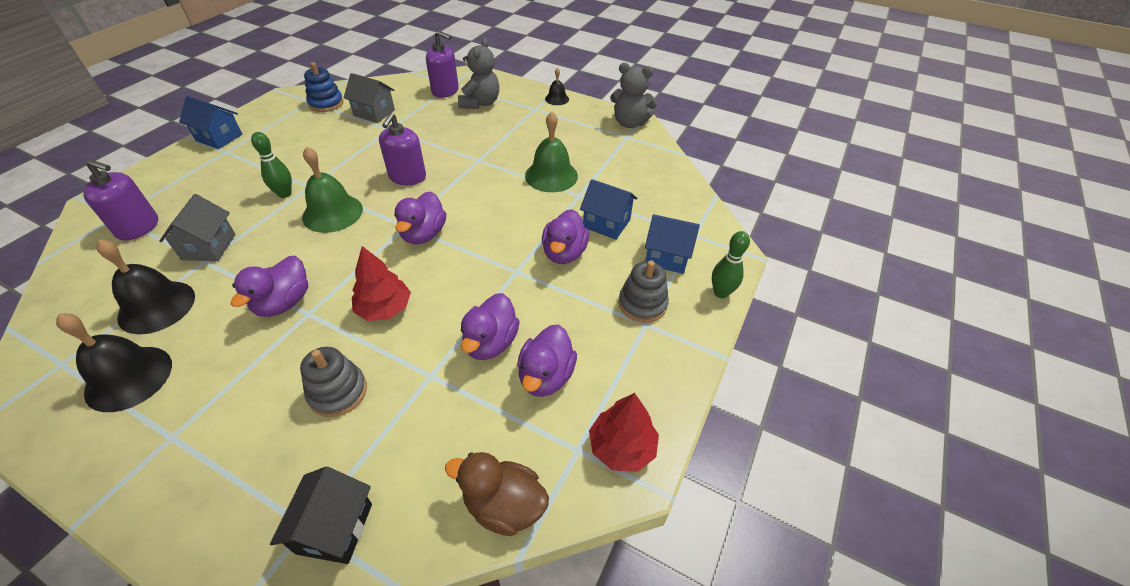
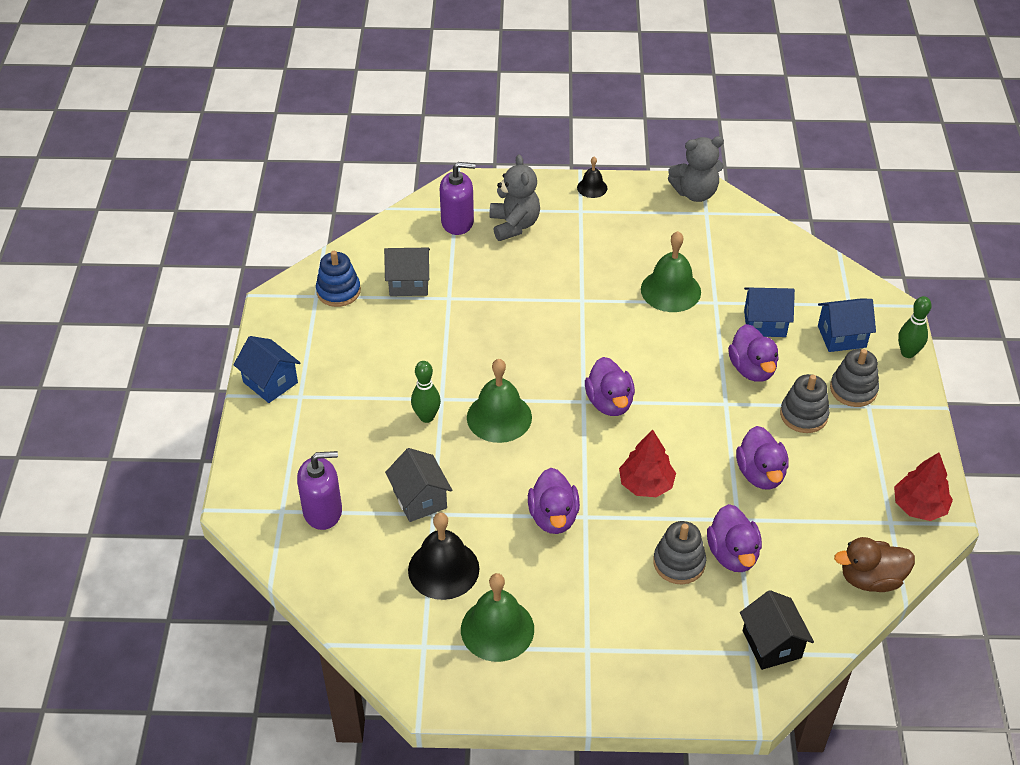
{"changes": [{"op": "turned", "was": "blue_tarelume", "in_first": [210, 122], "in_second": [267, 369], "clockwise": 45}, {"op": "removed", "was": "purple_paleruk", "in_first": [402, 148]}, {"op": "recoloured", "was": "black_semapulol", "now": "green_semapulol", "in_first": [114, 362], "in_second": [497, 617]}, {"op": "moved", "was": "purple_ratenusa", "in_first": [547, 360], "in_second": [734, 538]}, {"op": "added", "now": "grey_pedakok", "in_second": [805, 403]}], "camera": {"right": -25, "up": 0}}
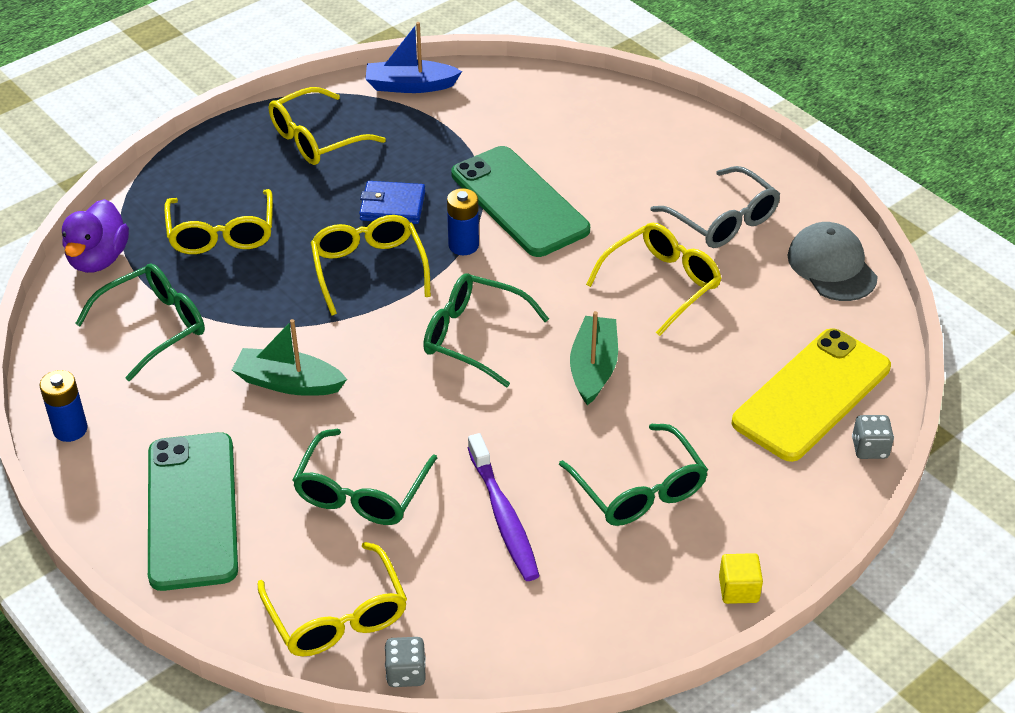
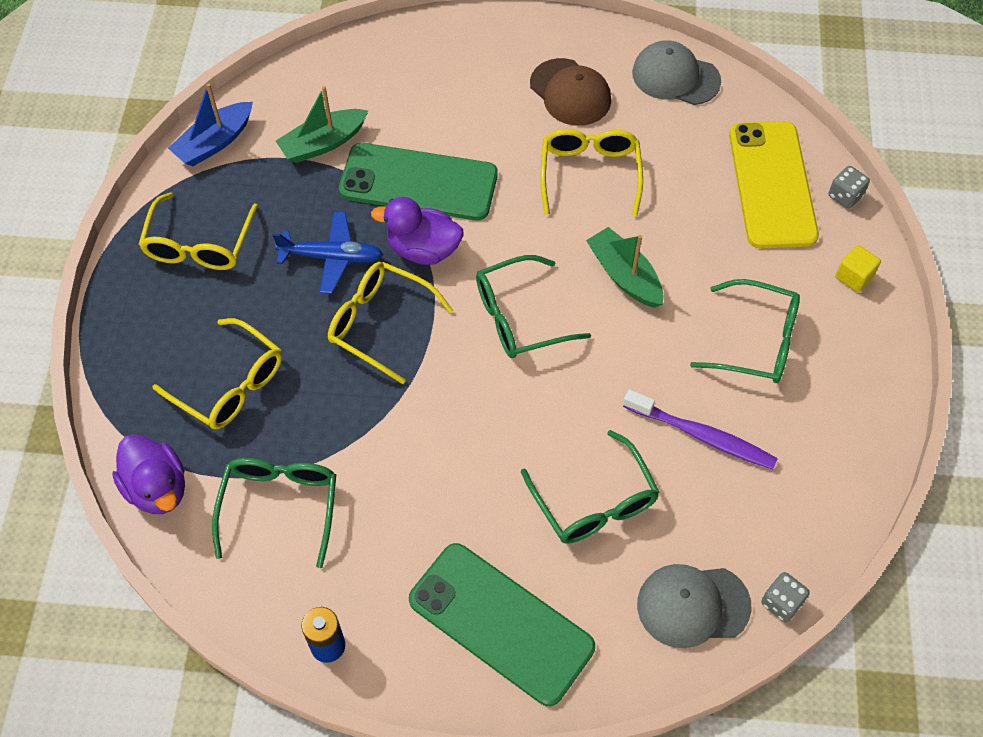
{"changes": [{"op": "replaced", "was": "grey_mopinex", "now": "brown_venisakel", "in_first": [715, 207], "in_second": [570, 92]}, {"op": "replaced", "was": "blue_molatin", "now": "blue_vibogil", "in_first": [392, 202], "in_second": [327, 253]}, {"op": "replaced", "was": "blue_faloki", "now": "purple_ratenusa", "in_first": [463, 221], "in_second": [417, 231]}, {"op": "moved", "was": "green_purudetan", "in_first": [289, 357], "in_second": [322, 124]}, {"op": "replaced", "was": "yellow_mopinex", "now": "grey_venisakel", "in_first": [332, 599], "in_second": [694, 606]}, {"op": "moved", "was": "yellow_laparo", "in_first": [741, 578], "in_second": [858, 268]}], "camera": {"right": -45, "up": 15}}
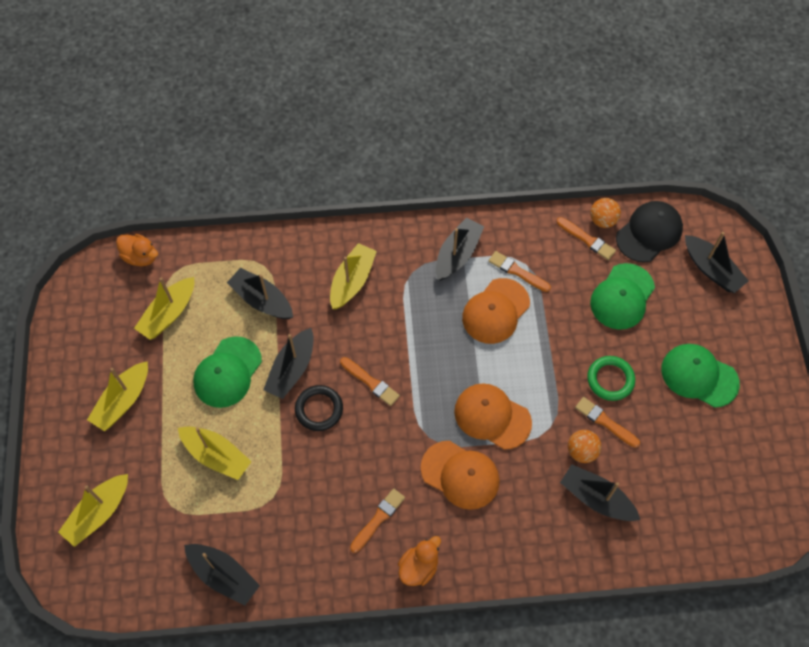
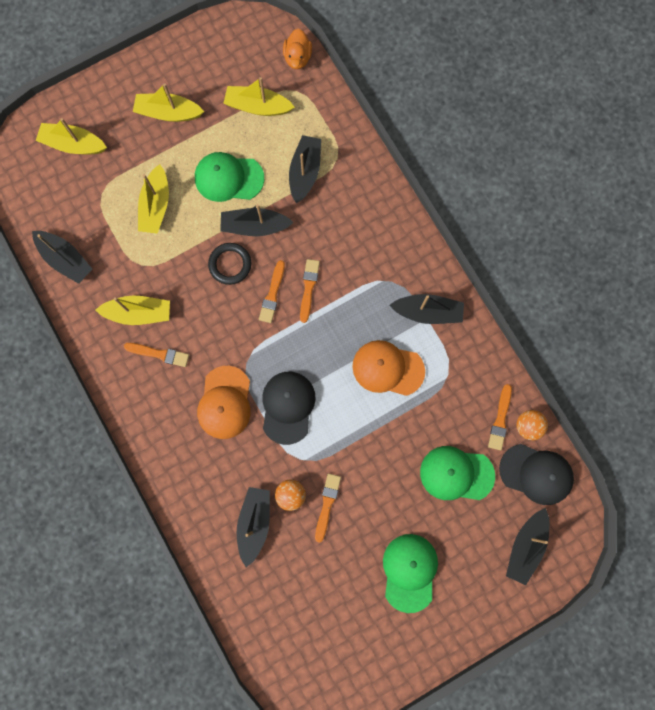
{"changes": [{"op": "moved", "was": "yellow_purudetan", "in_first": [353, 276], "in_second": [133, 310]}, {"op": "moved", "was": "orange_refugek", "in_first": [520, 271], "in_second": [310, 291]}, {"op": "removed", "was": "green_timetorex", "in_first": [611, 378]}, {"op": "recoloured", "was": "orange_venisakel", "now": "black_venisakel", "in_first": [493, 416], "in_second": [288, 408]}, {"op": "removed", "was": "orange_ratenusa", "in_first": [419, 561]}, {"op": "turned", "was": "black_purudetan", "in_first": [222, 575], "in_second": [62, 257], "clockwise": -60}], "camera": {"right": 65, "up": 15}}
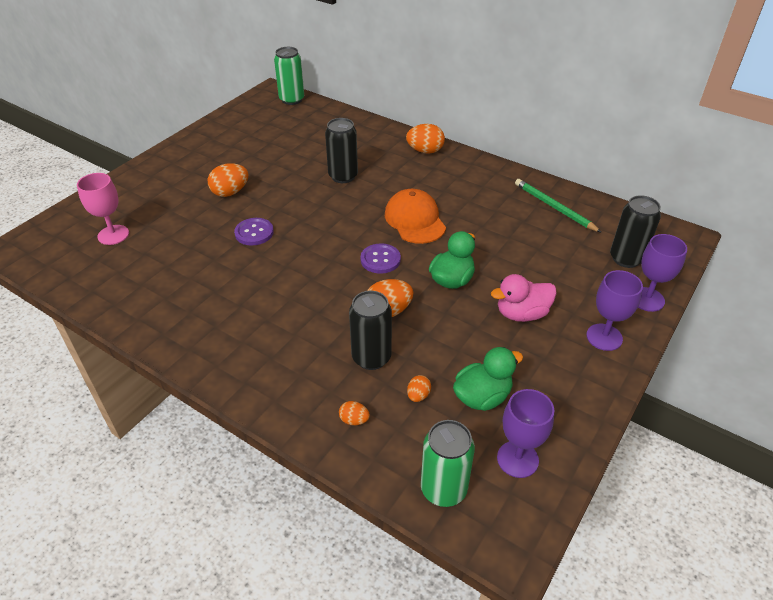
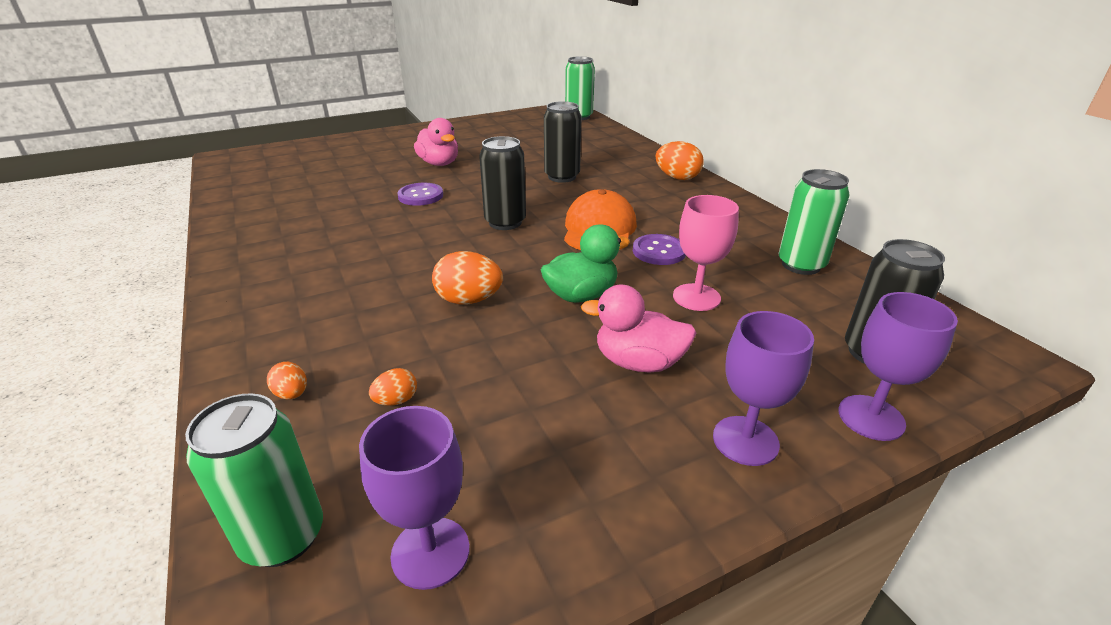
{"changes": [{"op": "replaced", "was": "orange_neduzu", "now": "pink_ratenusa", "in_first": [228, 180], "in_second": [436, 142]}, {"op": "moved", "was": "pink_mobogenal", "in_first": [103, 209], "in_second": [706, 253]}, {"op": "replaced", "was": "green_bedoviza", "now": "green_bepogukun", "in_first": [558, 206], "in_second": [813, 222]}, {"op": "moved", "was": "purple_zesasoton", "in_first": [381, 258], "in_second": [659, 249]}, {"op": "moved", "was": "black_bepogukun", "in_first": [370, 330], "in_second": [502, 183]}, {"op": "removed", "was": "green_ratenusa", "in_first": [488, 379]}], "camera": {"right": 30, "up": -10}}
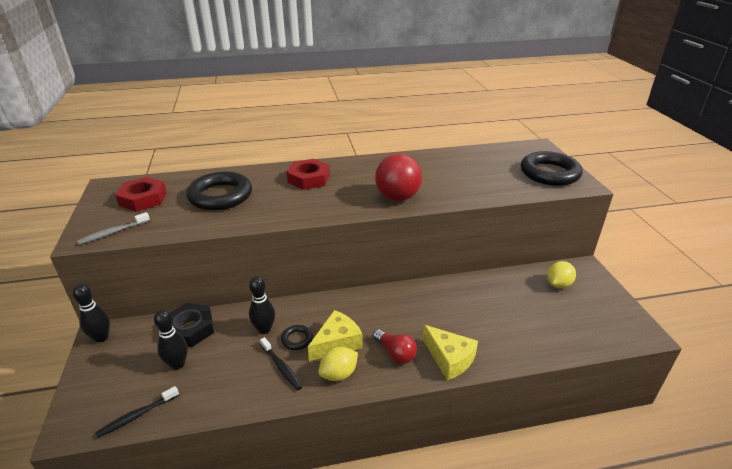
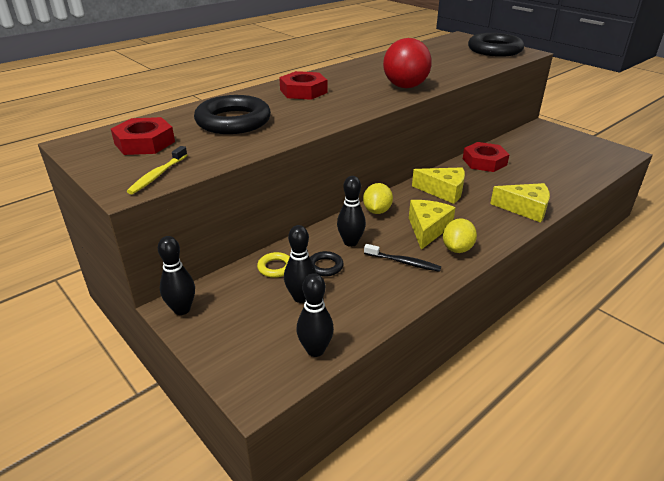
{"changes": [{"op": "recoloured", "was": "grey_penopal", "now": "yellow_penopal", "in_first": [113, 228], "in_second": [157, 170]}, {"op": "moved", "was": "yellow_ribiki", "in_first": [561, 274], "in_second": [378, 198]}, {"op": "replaced", "was": "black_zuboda", "now": "yellow_timetorex", "in_first": [192, 325], "in_second": [273, 265]}, {"op": "moved", "was": "black_timetorex", "in_first": [297, 337], "in_second": [327, 264]}, {"op": "removed", "was": "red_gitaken", "in_first": [395, 347]}, {"op": "replaced", "was": "black_penopal", "now": "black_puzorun", "in_first": [137, 412], "in_second": [315, 315]}, {"op": "added", "now": "red_zuboda", "in_second": [486, 157]}, {"op": "added", "now": "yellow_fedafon", "in_second": [438, 185]}], "camera": {"right": -30, "up": 0}}
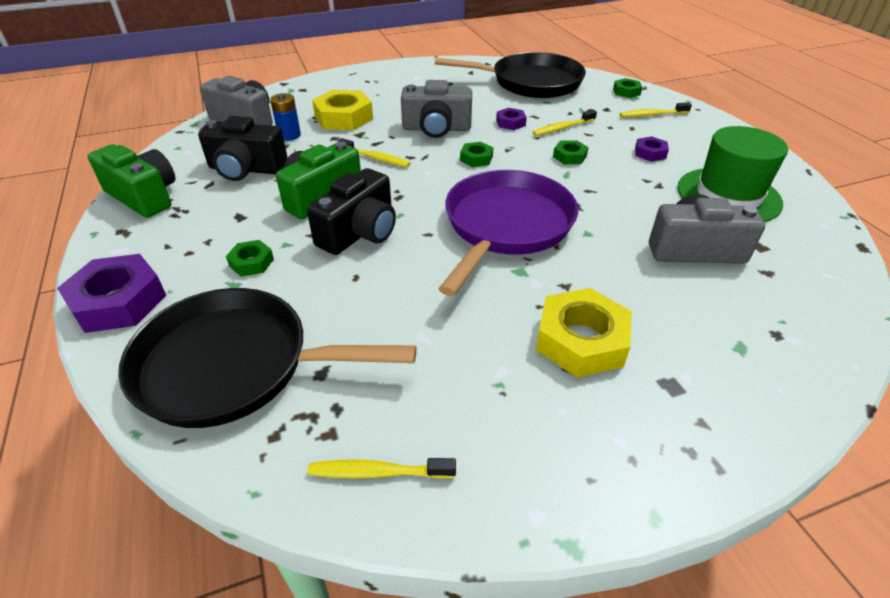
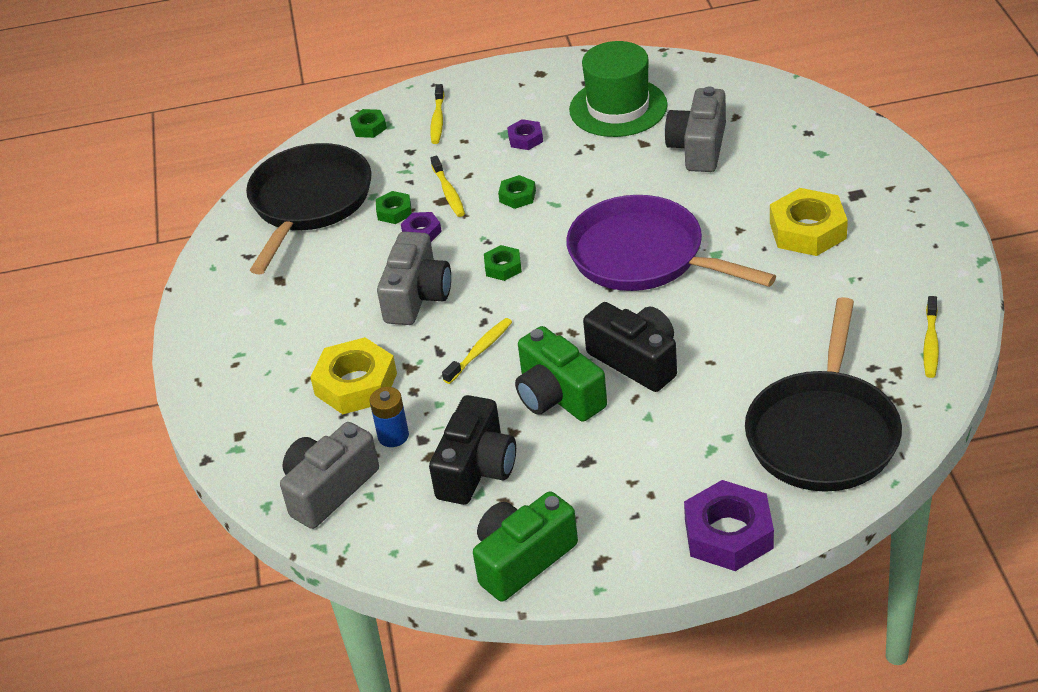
{"changes": [{"op": "moved", "was": "green_zuboda", "in_first": [250, 258], "in_second": [394, 207]}], "camera": {"right": -75, "up": 0}}
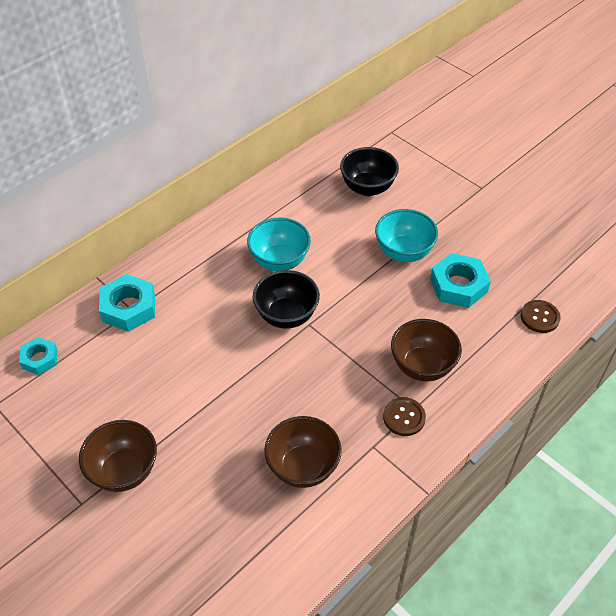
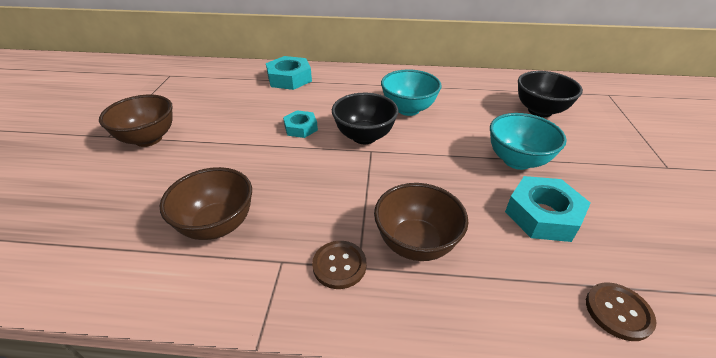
{"changes": [{"op": "moved", "was": "turquoise_zuboda", "in_first": [38, 356], "in_second": [300, 124]}], "camera": {"right": 50, "up": -10}}
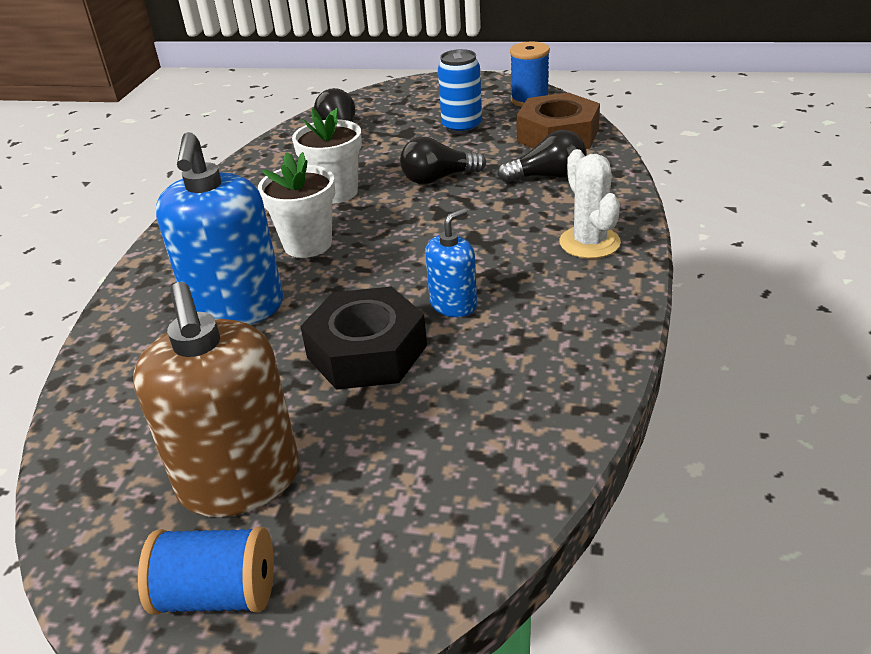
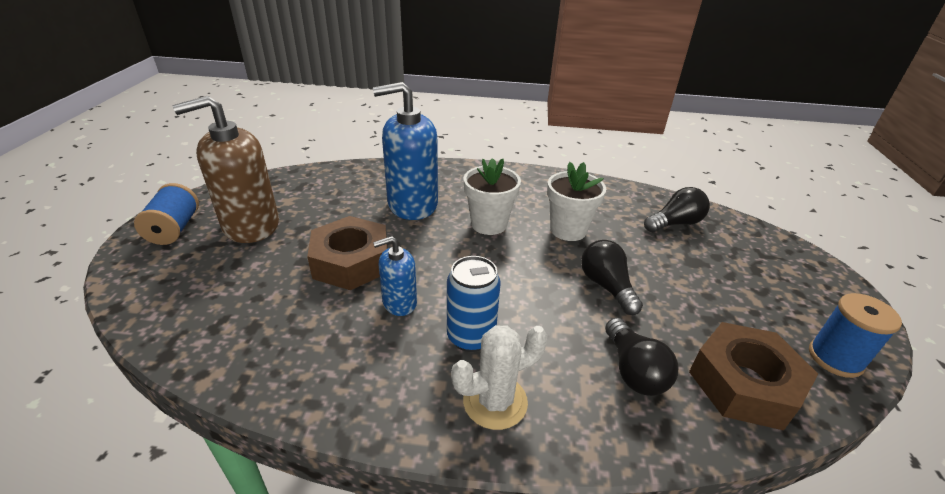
{"changes": [{"op": "moved", "was": "blue_bepogukun", "in_first": [460, 92], "in_second": [474, 304]}, {"op": "turned", "was": "blue_paleruk", "in_first": [451, 262], "in_second": [395, 276], "clockwise": 120}, {"op": "recoloured", "was": "black_zuboda", "now": "brown_zuboda", "in_first": [363, 338], "in_second": [347, 253]}], "camera": {"right": 80, "up": 0}}
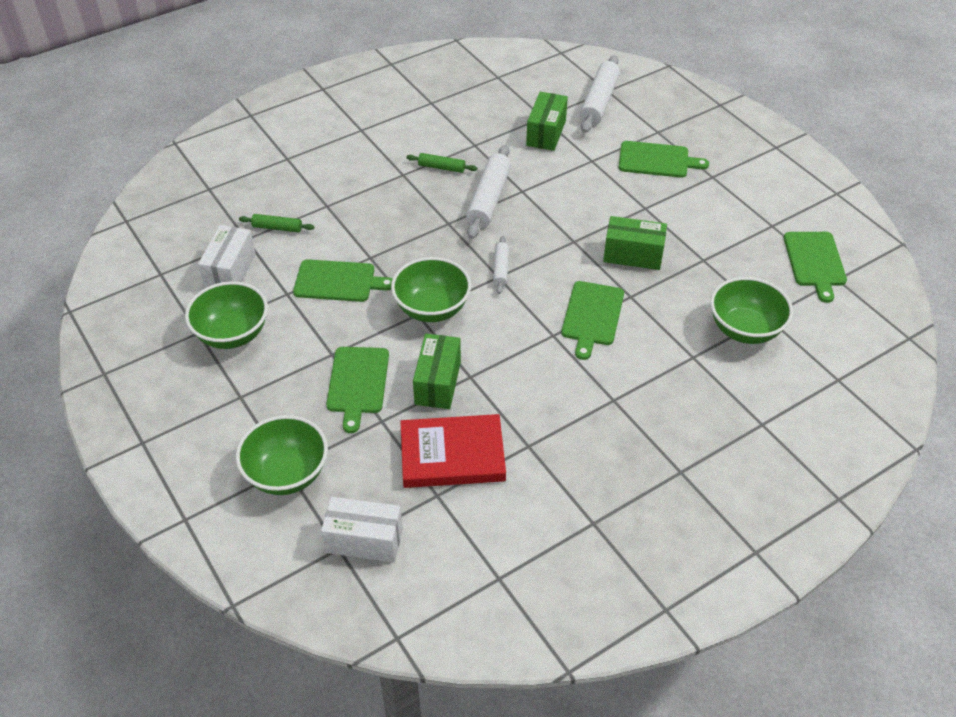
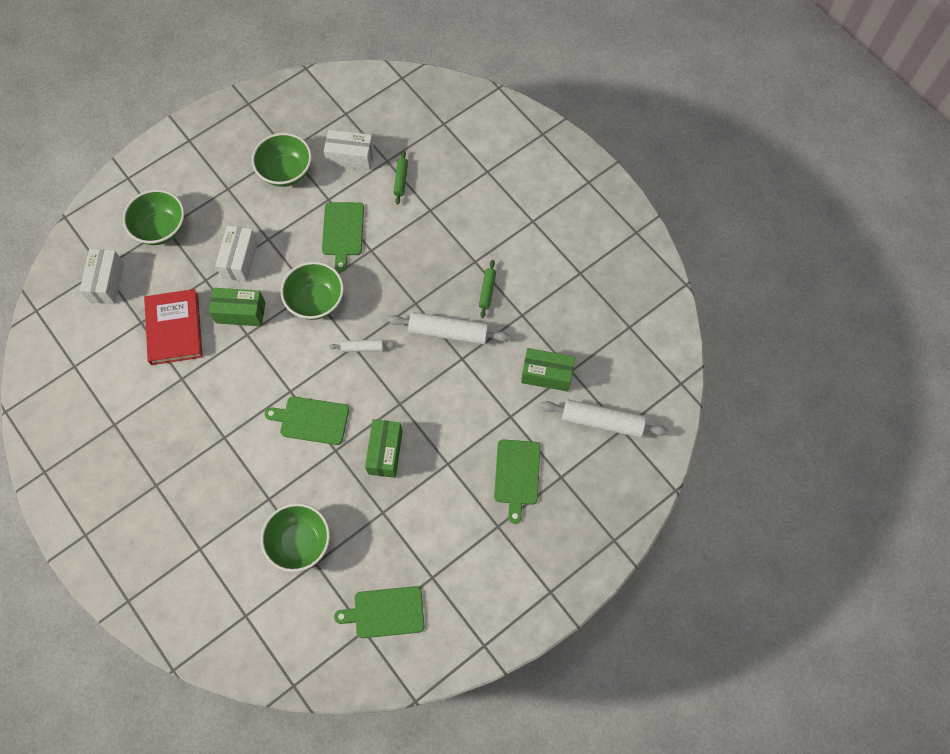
{"changes": [{"op": "replaced", "was": "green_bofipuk", "now": "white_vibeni", "in_first": [357, 390], "in_second": [236, 253]}], "camera": {"right": 85, "up": 20}}
